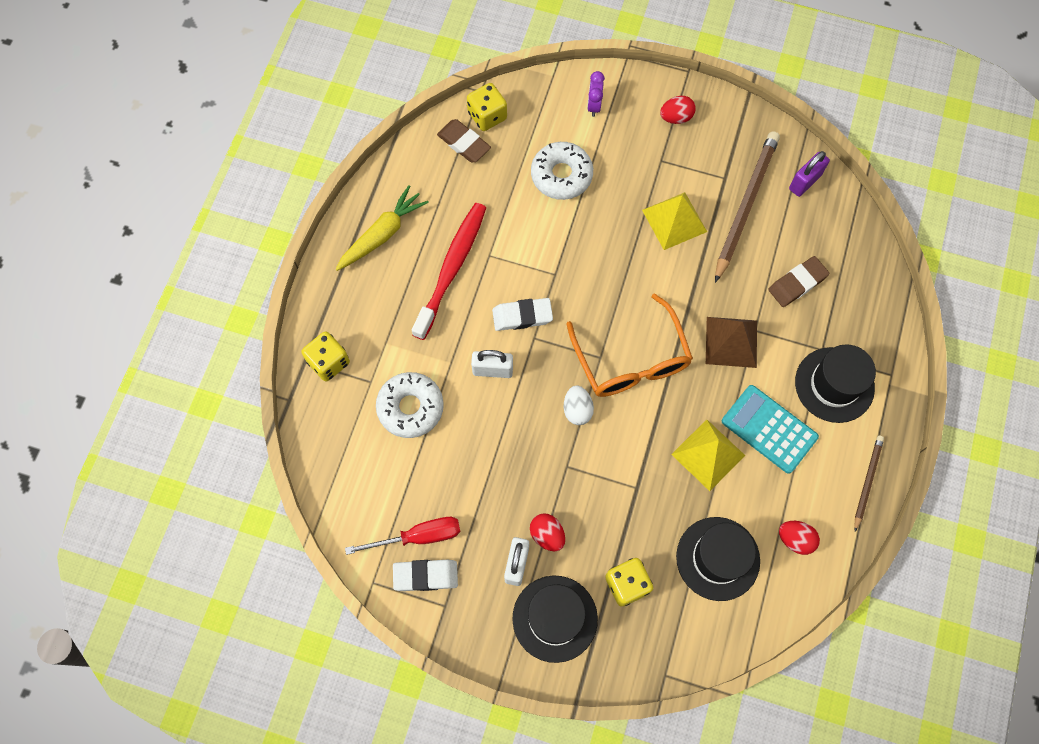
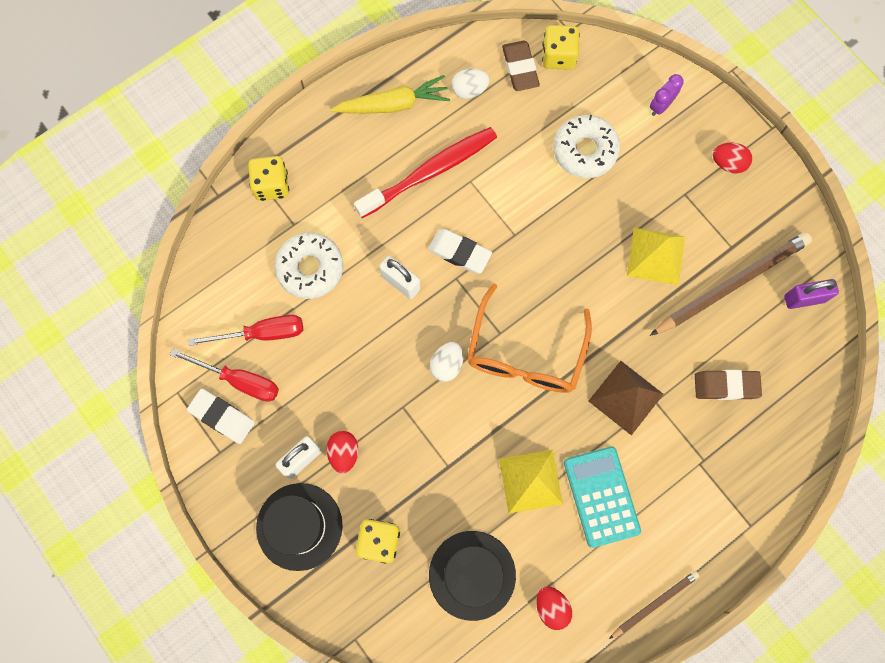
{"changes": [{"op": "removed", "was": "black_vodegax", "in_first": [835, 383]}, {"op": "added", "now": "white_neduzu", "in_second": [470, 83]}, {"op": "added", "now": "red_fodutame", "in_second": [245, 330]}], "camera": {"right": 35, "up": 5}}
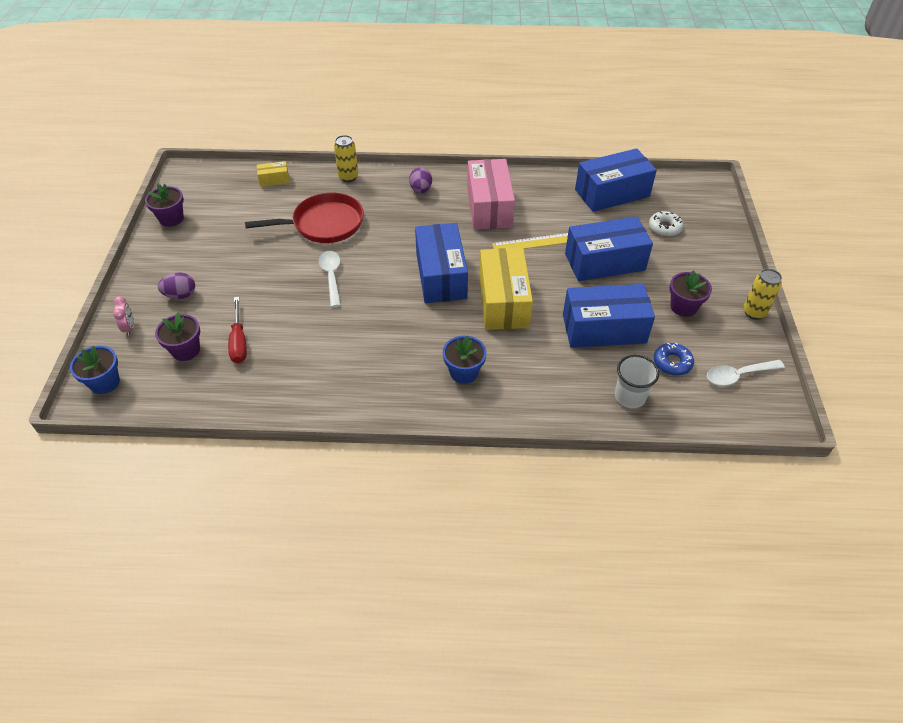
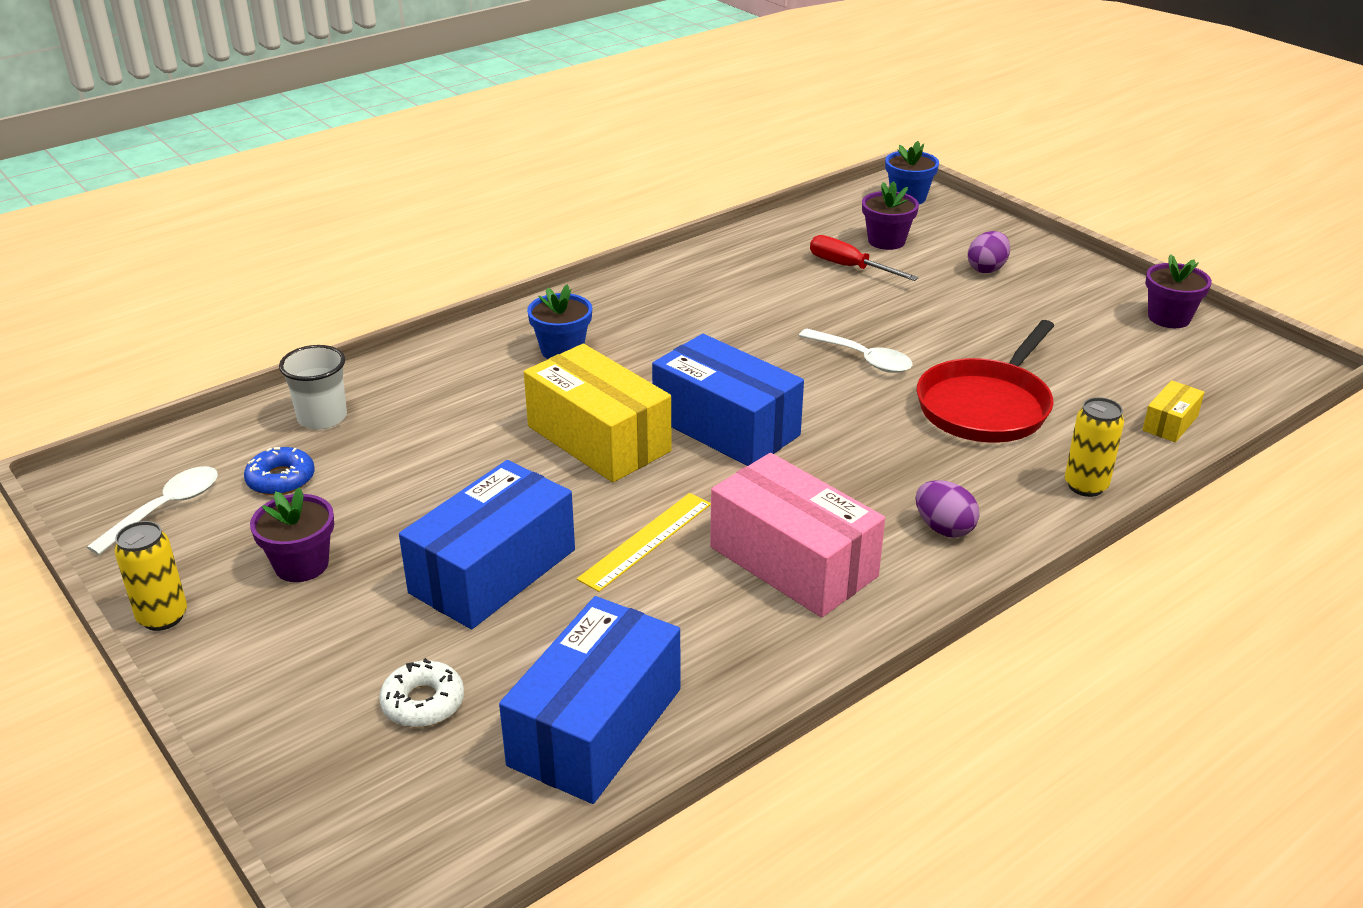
{"changes": [{"op": "removed", "was": "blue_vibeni", "in_first": [609, 316]}, {"op": "removed", "was": "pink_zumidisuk", "in_first": [123, 316]}], "camera": {"right": 140, "up": -15}}
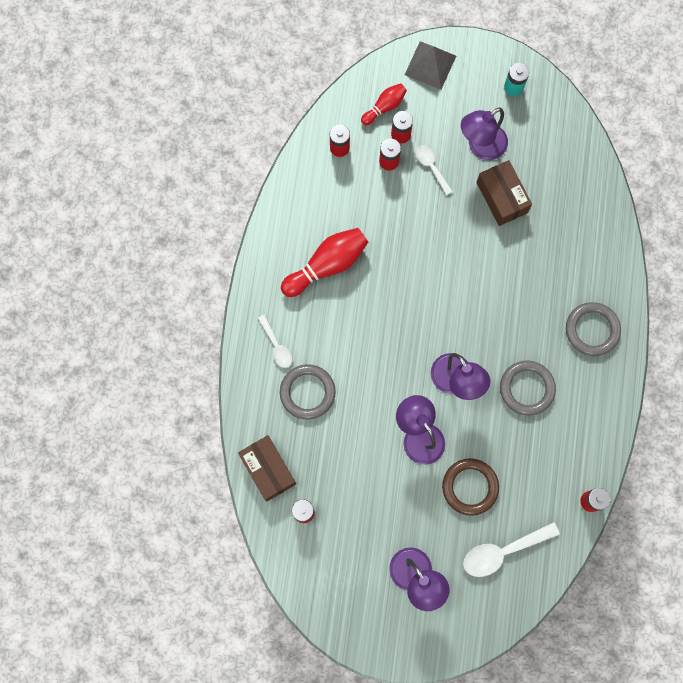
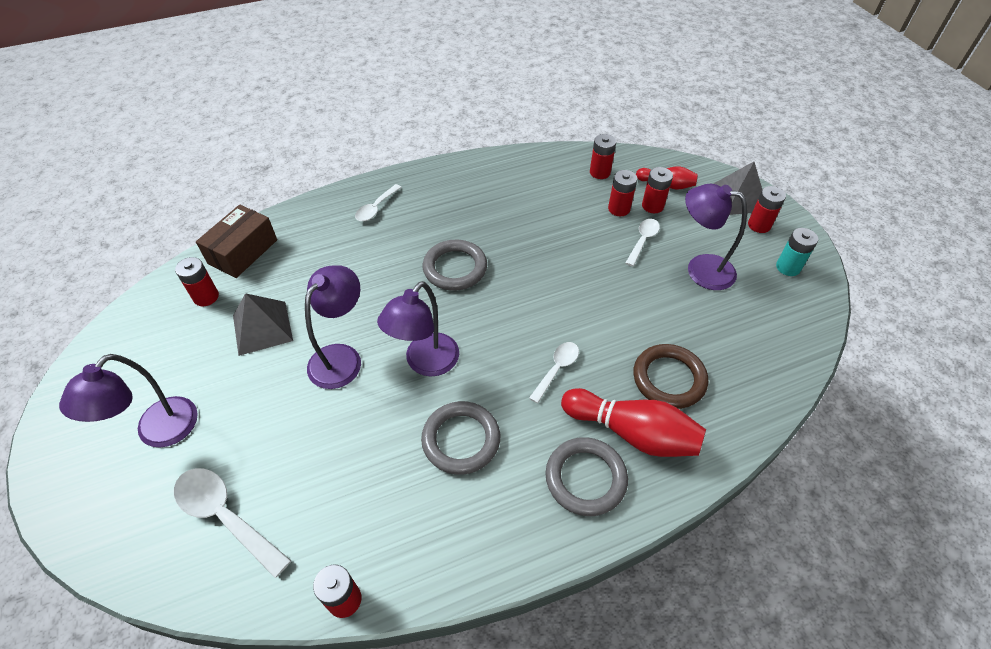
{"changes": [{"op": "removed", "was": "brown_vibeni", "in_first": [504, 193]}, {"op": "moved", "was": "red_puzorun", "in_first": [324, 262], "in_second": [633, 422]}, {"op": "moved", "was": "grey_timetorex", "in_first": [308, 392], "in_second": [455, 265]}, {"op": "moved", "was": "brown_timetorex", "in_first": [470, 487], "in_second": [670, 376]}, {"op": "added", "now": "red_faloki", "in_second": [767, 209]}, {"op": "added", "now": "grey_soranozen", "in_second": [263, 324]}, {"op": "added", "now": "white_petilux", "in_second": [554, 372]}], "camera": {"right": 60, "up": -25}}
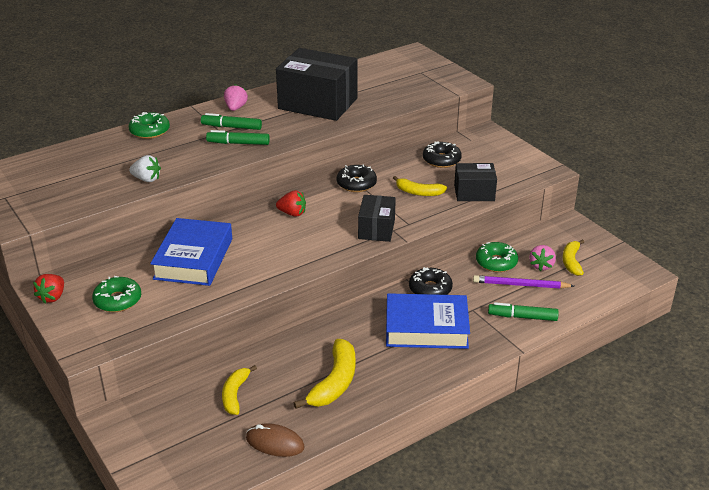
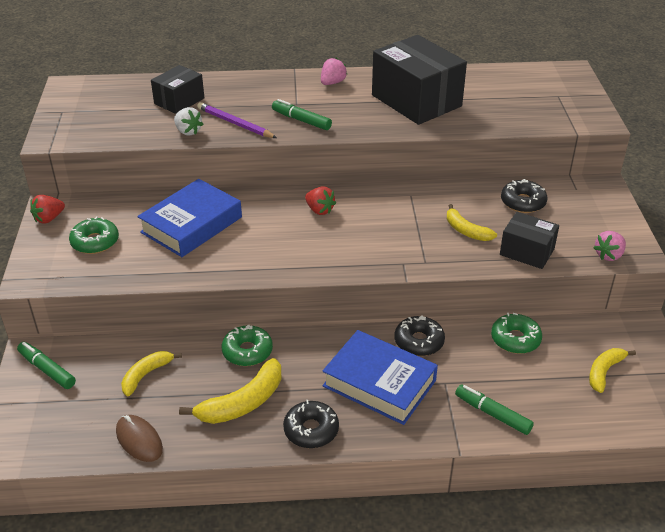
{"changes": [{"op": "moved", "was": "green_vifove", "in_first": [149, 125], "in_second": [247, 345]}, {"op": "moved", "was": "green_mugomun", "in_first": [231, 121], "in_second": [46, 365]}, {"op": "moved", "was": "black_vifove", "in_first": [357, 178], "in_second": [311, 424]}, {"op": "moved", "was": "black_vibeni", "in_first": [377, 218], "in_second": [177, 89]}, {"op": "moved", "was": "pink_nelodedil", "in_first": [542, 258], "in_second": [609, 246]}, {"op": "moved", "was": "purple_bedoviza", "in_first": [523, 282], "in_second": [237, 120]}], "camera": {"right": 30, "up": 5}}
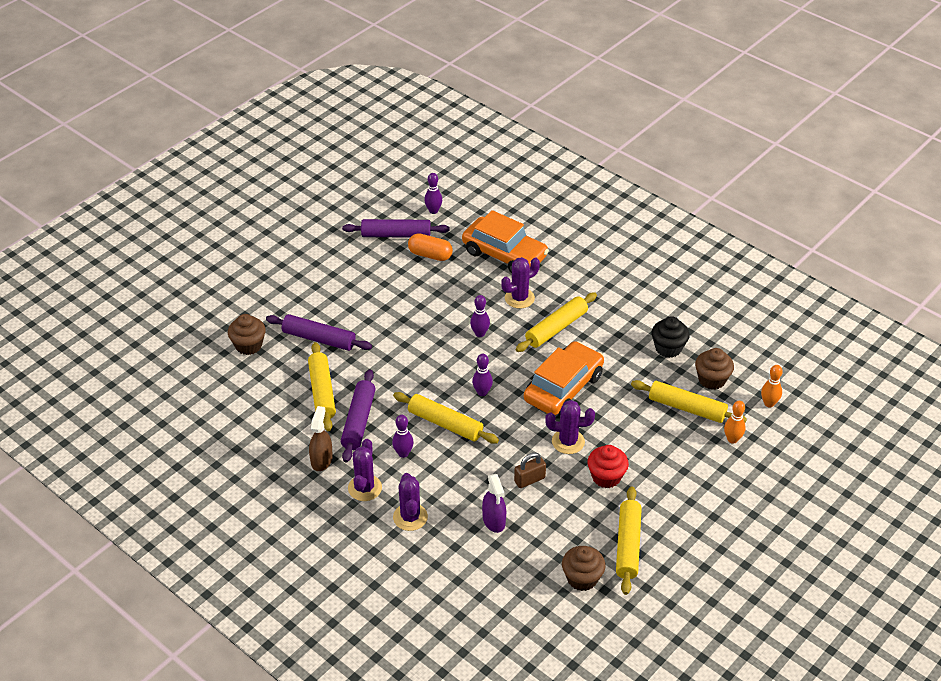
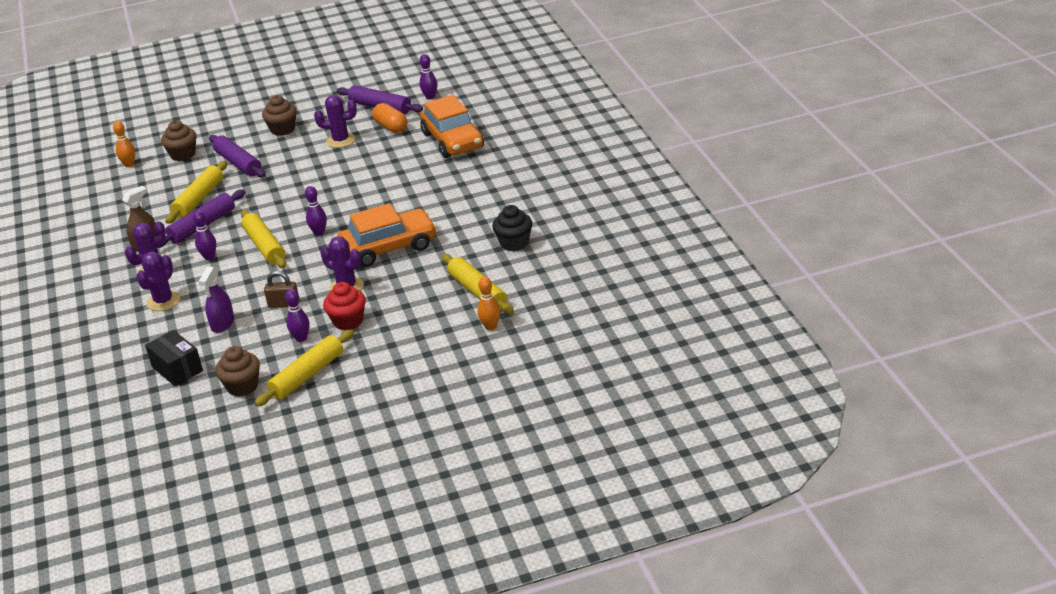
{"changes": [{"op": "moved", "was": "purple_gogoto", "in_first": [520, 283], "in_second": [335, 121]}, {"op": "removed", "was": "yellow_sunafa", "in_first": [556, 322]}, {"op": "moved", "was": "purple_puzorun", "in_first": [480, 316], "in_second": [297, 315]}, {"op": "moved", "was": "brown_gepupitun", "in_first": [714, 369], "in_second": [279, 115]}, {"op": "moved", "was": "orange_puzorun", "in_first": [772, 386], "in_second": [124, 144]}, {"op": "added", "now": "black_vibeni", "in_second": [174, 358]}], "camera": {"right": 35, "up": -10}}
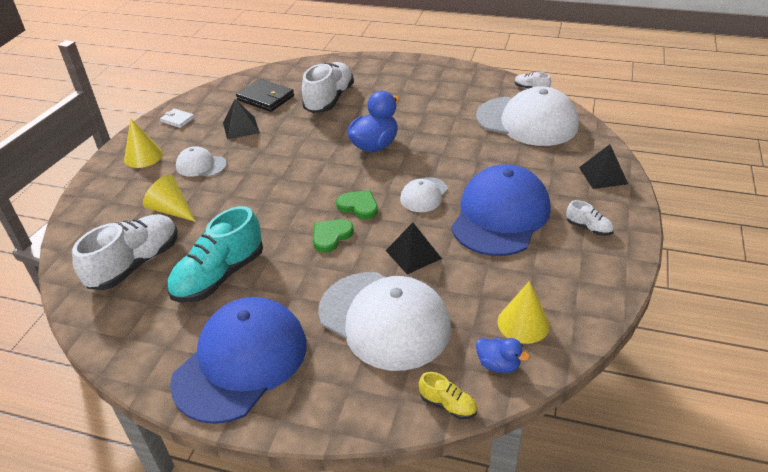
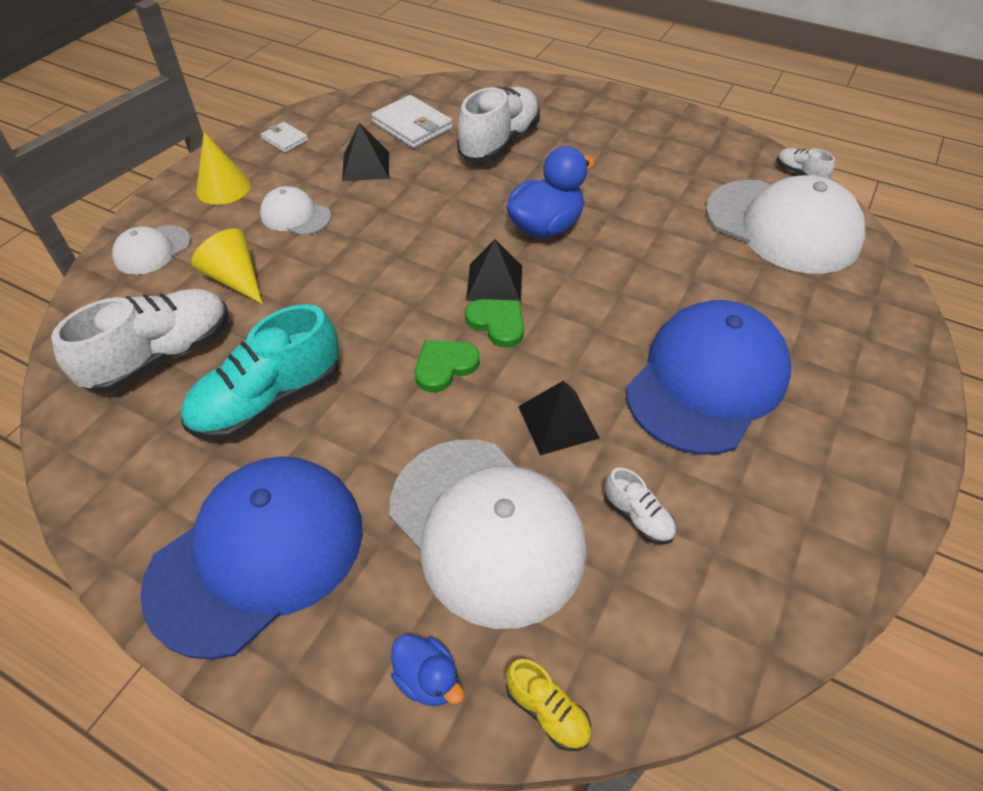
{"changes": [{"op": "recoloured", "was": "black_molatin", "now": "white_molatin", "in_first": [265, 95], "in_second": [411, 121]}, {"op": "moved", "was": "black_soranozen", "in_first": [603, 166], "in_second": [494, 271]}, {"op": "moved", "was": "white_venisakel", "in_first": [424, 194], "in_second": [151, 250]}, {"op": "moved", "was": "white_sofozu", "in_first": [590, 218], "in_second": [640, 506]}, {"op": "removed", "was": "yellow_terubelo", "in_first": [524, 312]}, {"op": "moved", "was": "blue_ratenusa", "in_first": [503, 355], "in_second": [427, 670]}], "camera": {"right": 10, "up": 10}}
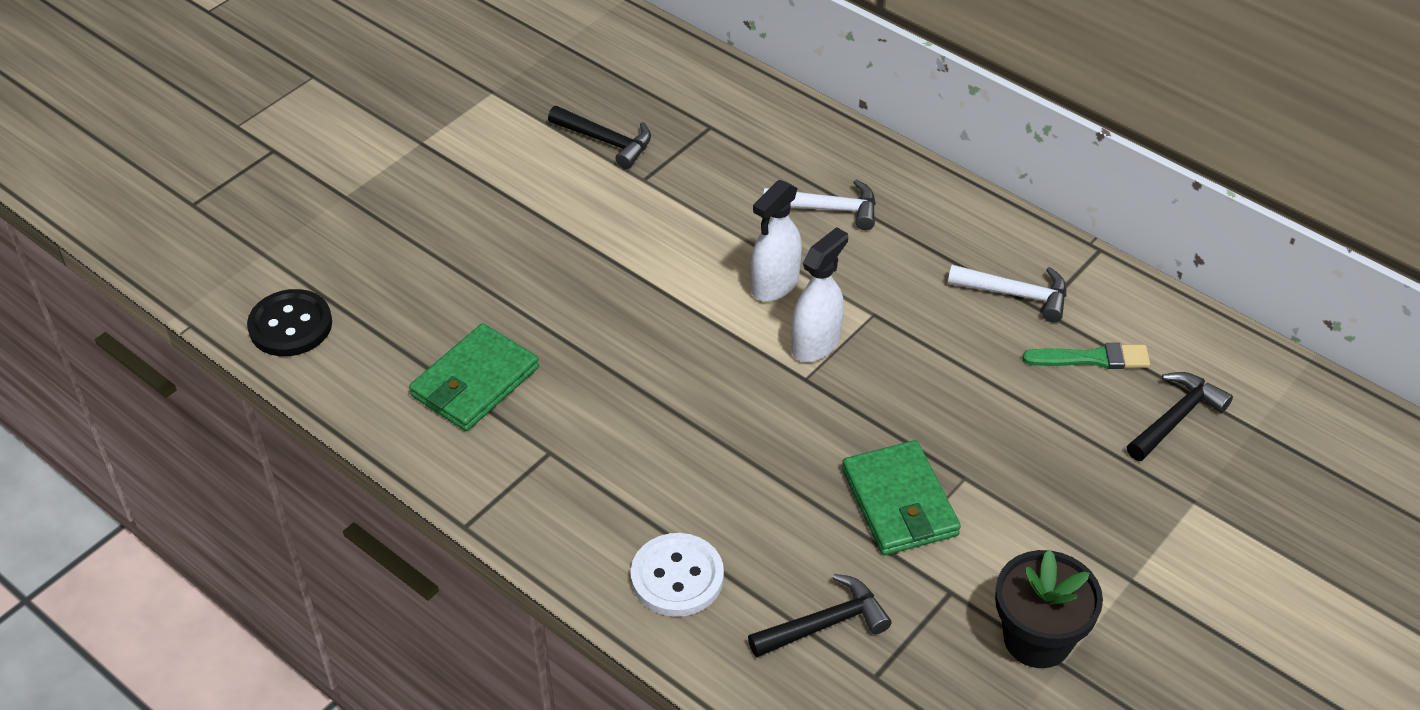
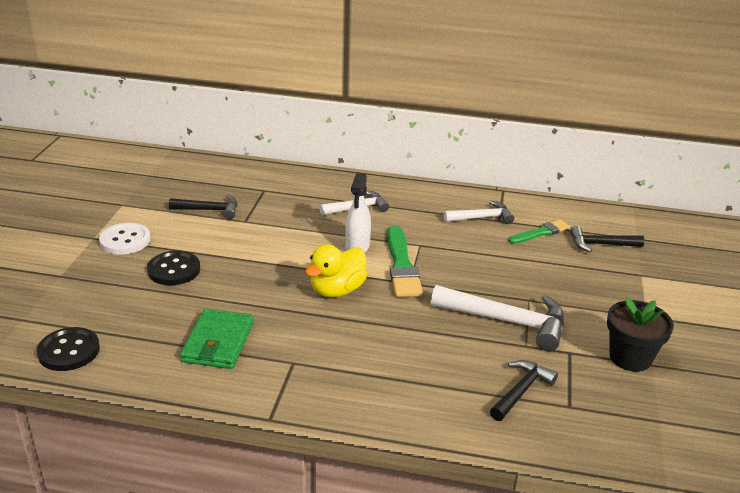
{"changes": [{"op": "replaced", "was": "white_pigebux", "now": "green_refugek", "in_first": [819, 294], "in_second": [405, 261]}, {"op": "turned", "was": "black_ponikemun", "in_first": [1180, 416], "in_second": [607, 239], "clockwise": -105}, {"op": "replaced", "was": "green_molatin", "now": "white_ponikemun", "in_first": [901, 497], "in_second": [497, 318]}, {"op": "moved", "was": "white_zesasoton", "in_first": [677, 575], "in_second": [125, 239]}, {"op": "added", "now": "yellow_ratenusa", "in_second": [336, 270]}, {"op": "added", "now": "black_zesasoton", "in_second": [173, 268]}], "camera": {"right": -30, "up": -15}}
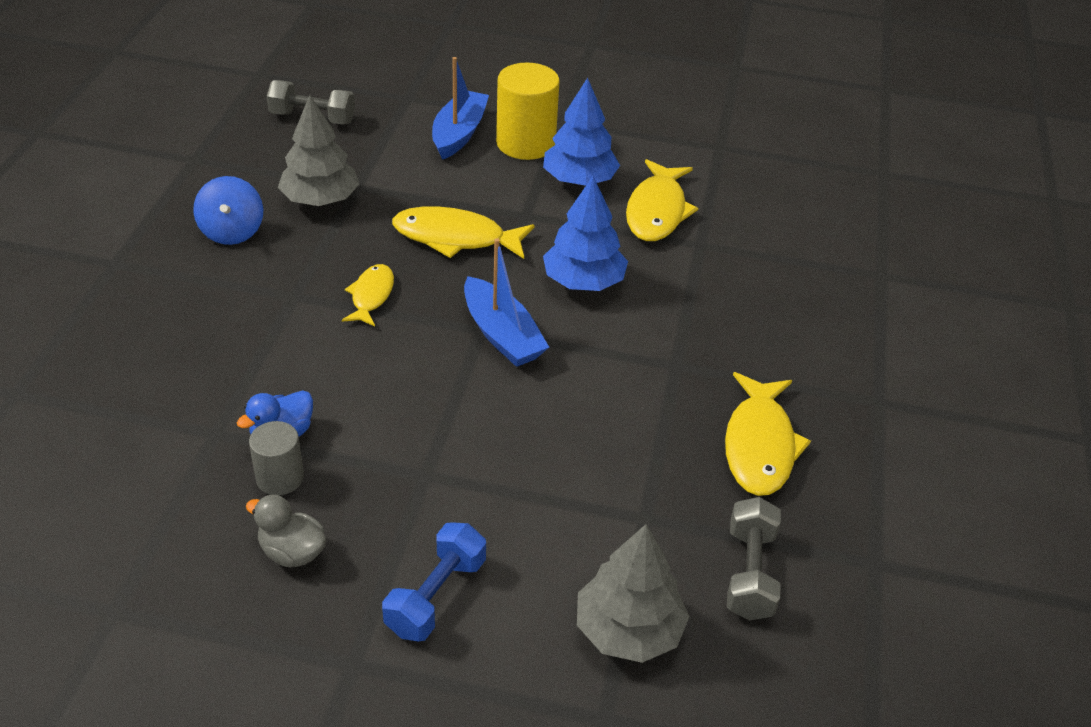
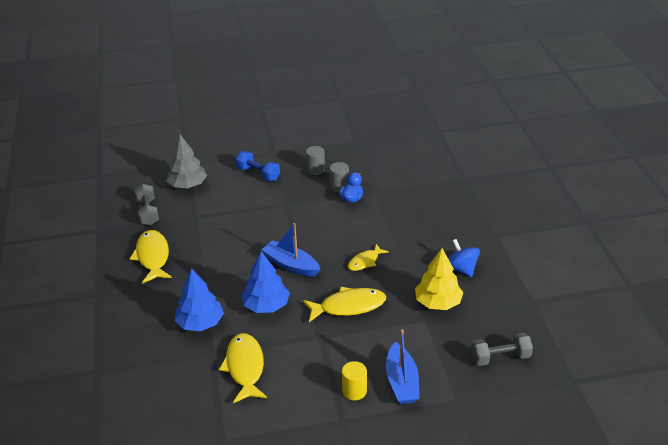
{"changes": [{"op": "resized", "was": "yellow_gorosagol", "in_first": [528, 111], "in_second": [354, 380], "ratio": 0.58}, {"op": "moved", "was": "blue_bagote", "in_first": [581, 132], "in_second": [199, 299]}, {"op": "recoloured", "was": "grey_bagote", "now": "yellow_bagote", "in_first": [318, 150], "in_second": [439, 279]}, {"op": "turned", "was": "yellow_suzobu", "in_first": [368, 295], "in_second": [368, 257], "clockwise": 60}, {"op": "replaced", "was": "grey_ratenusa", "now": "grey_gorosagol", "in_first": [286, 531], "in_second": [315, 160]}, {"op": "turned", "was": "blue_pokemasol", "in_first": [434, 581], "in_second": [258, 166], "clockwise": -60}], "camera": {"right": 160, "up": -5}}
